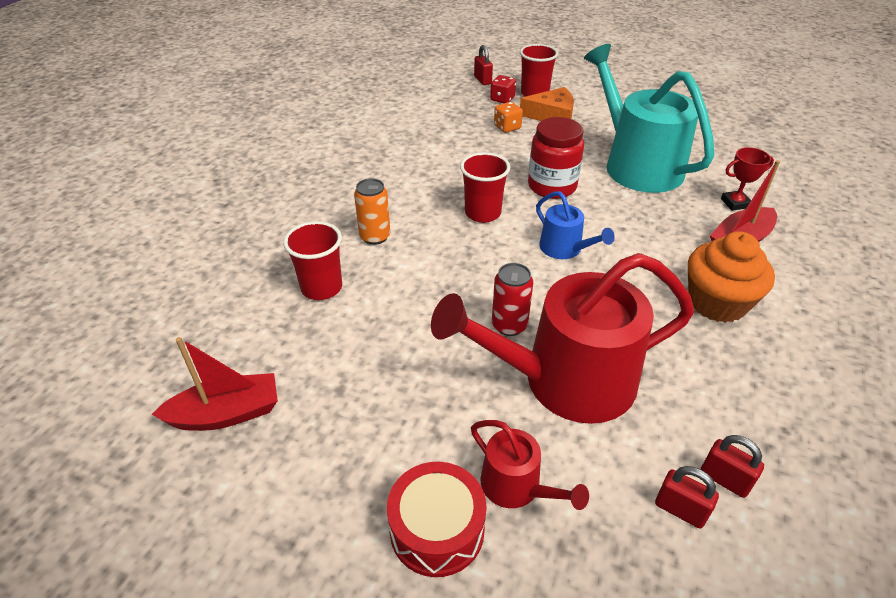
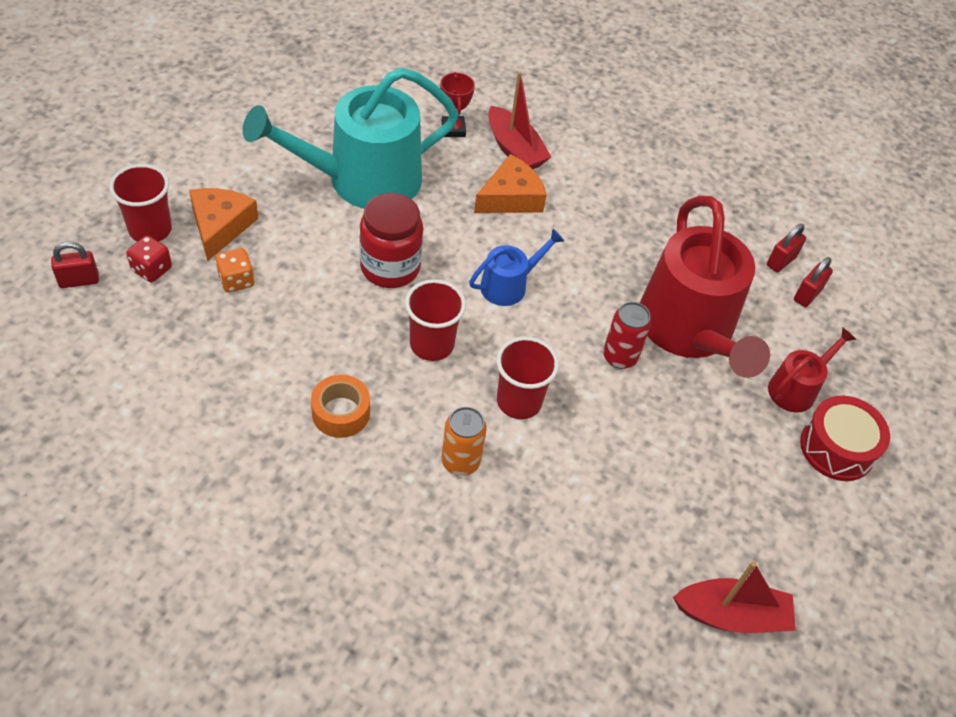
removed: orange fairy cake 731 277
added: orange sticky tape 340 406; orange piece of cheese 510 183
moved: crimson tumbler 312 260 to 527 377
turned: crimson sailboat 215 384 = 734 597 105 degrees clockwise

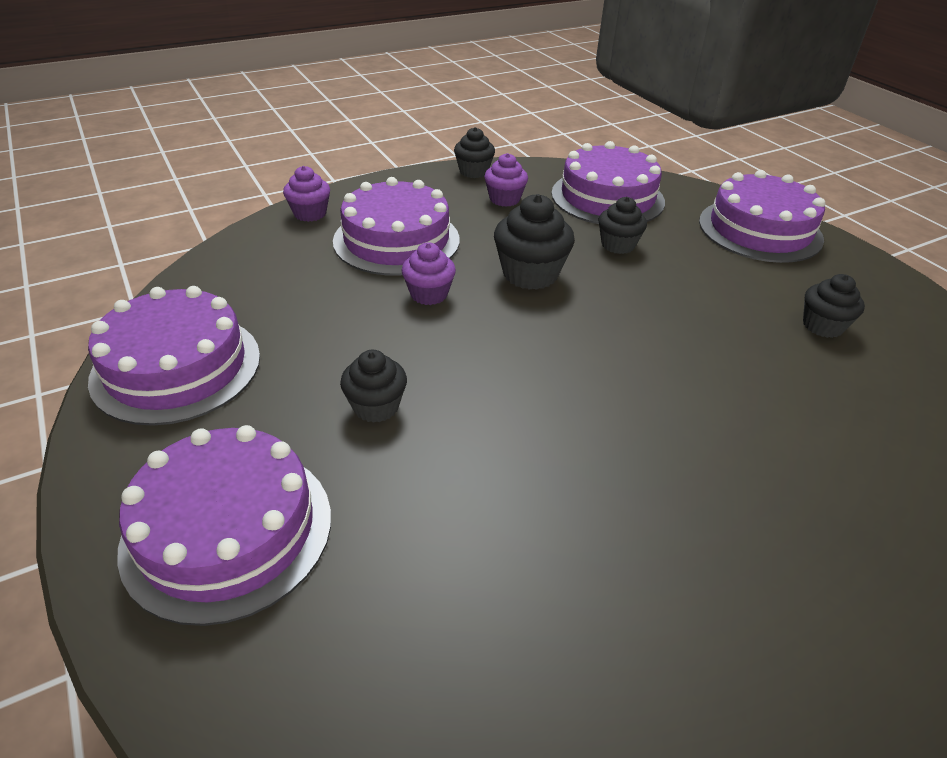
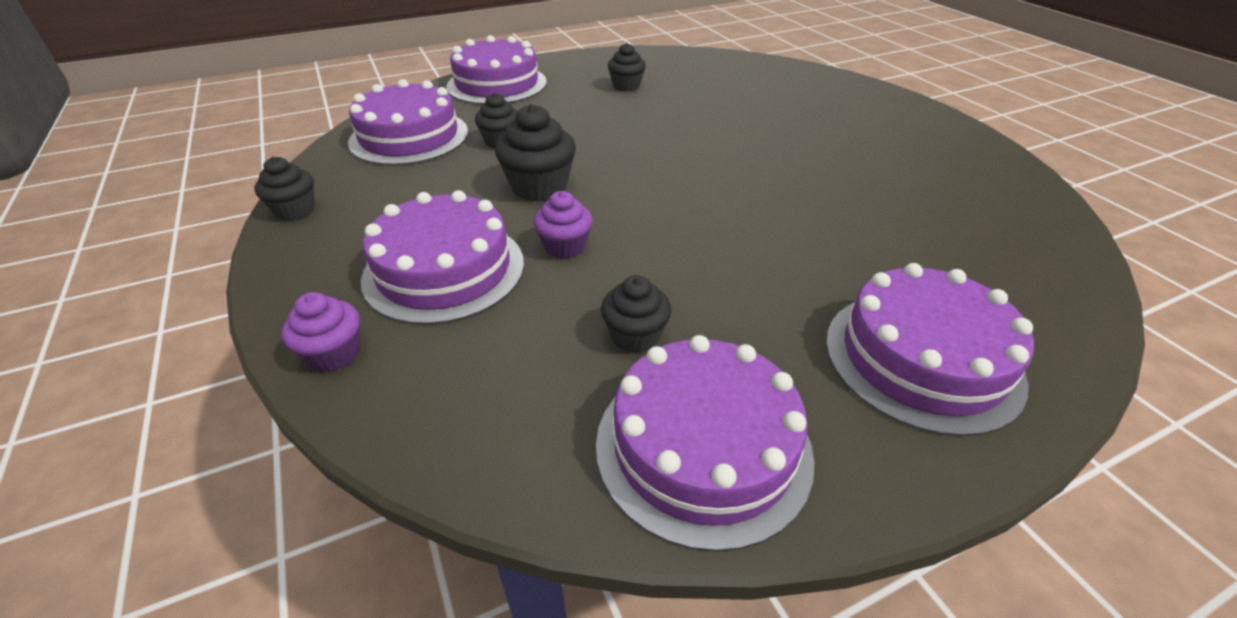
removed: royal purple fairy cake 506 180
moved: ebony fairy cake 373 386 to 636 314

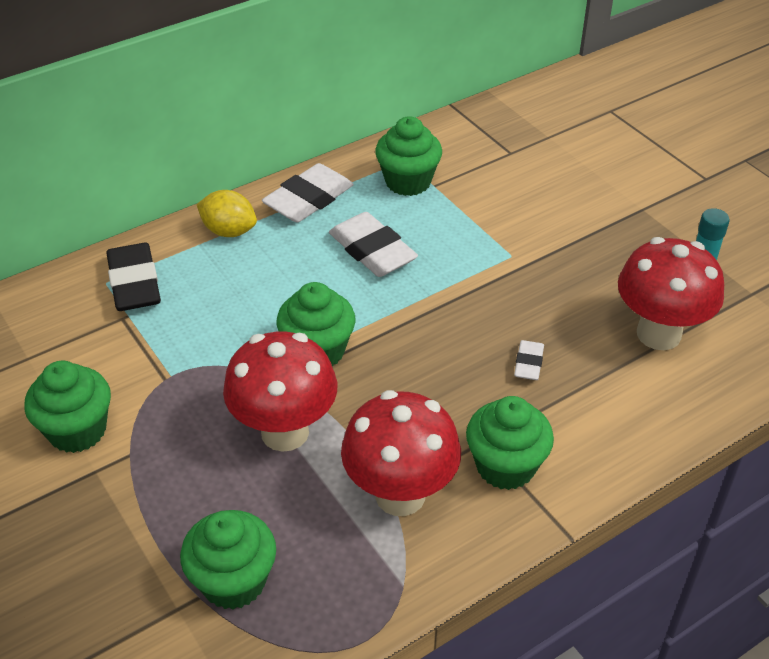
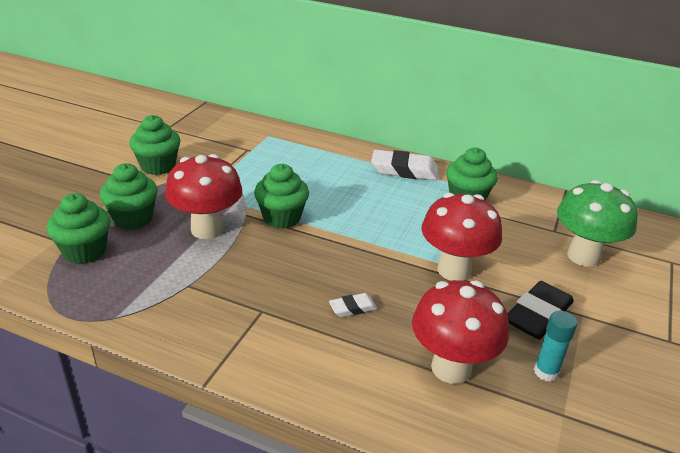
removed: golden lemon 227 213; pure white pencil eraser 373 244
added: green toadstool 597 223
moved: ebony pencil eraser 133 277 to 540 310; crimson toadstool 401 453 to 461 237; green fairy cake 510 443 to 129 196

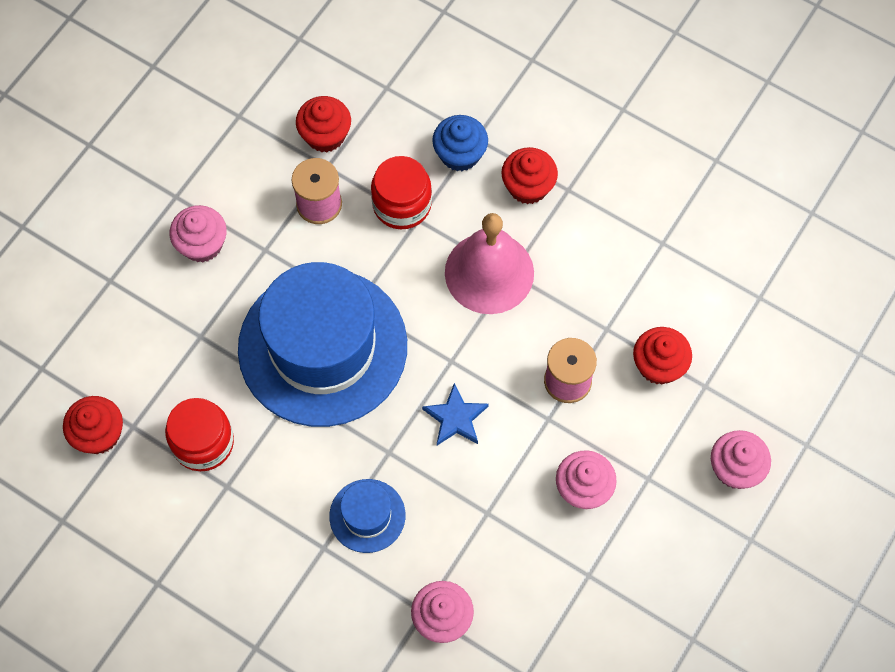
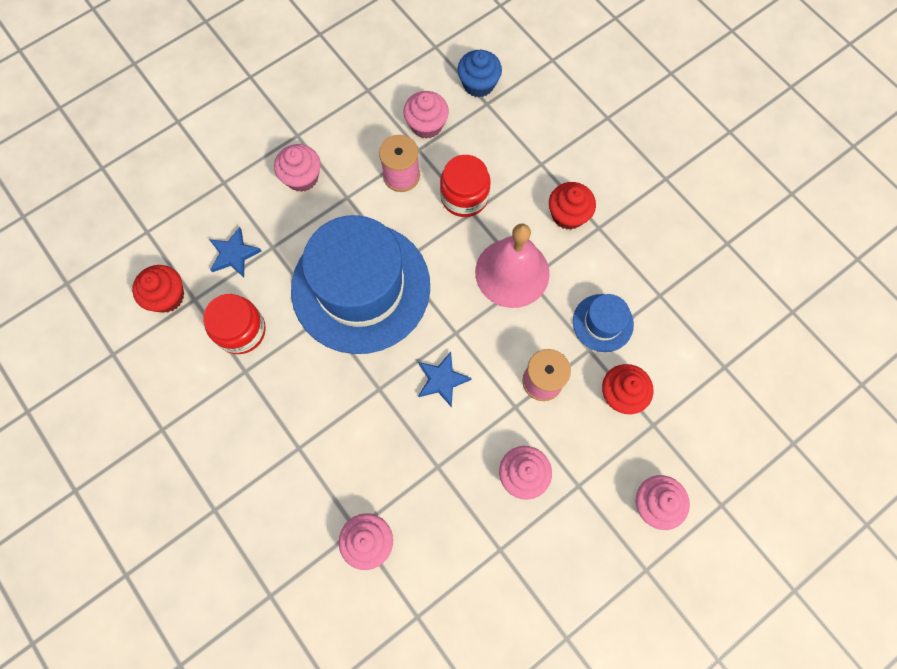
added: cobalt star shape 236 252
moved: cobalt tall hat 367 516 to 603 323; cobalt fairy cake 460 143 to 480 73
recoloured: crimson fairy cake 323 124 to pink fairy cake 426 115

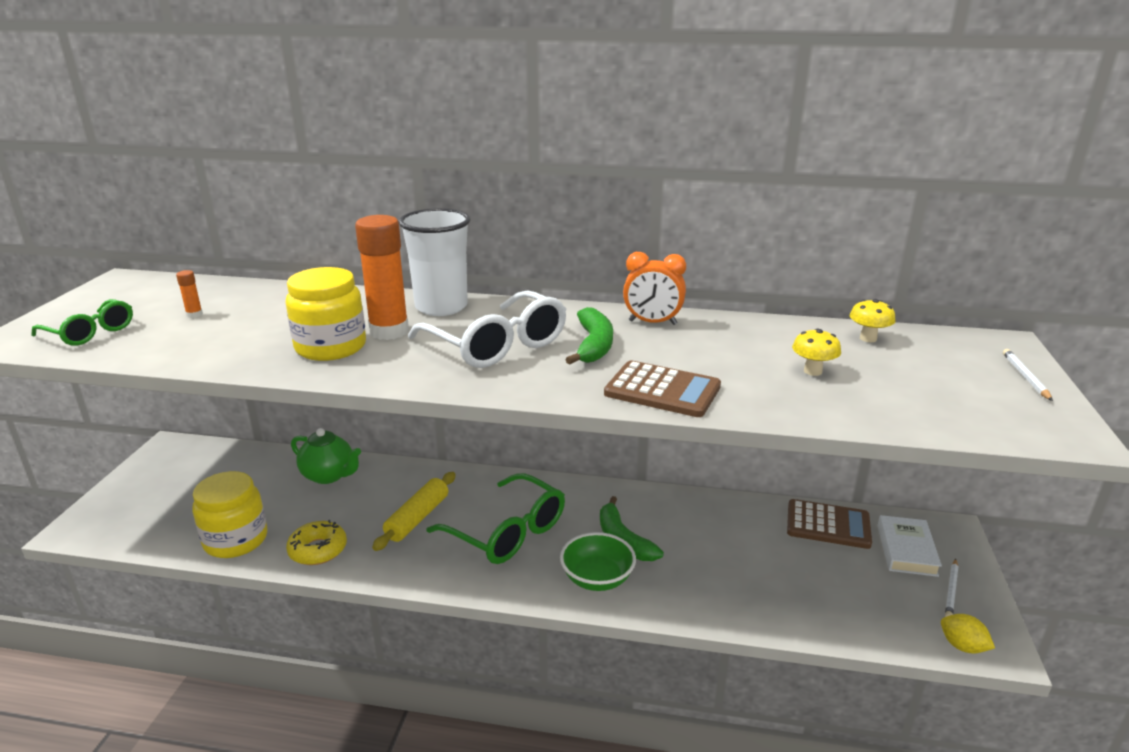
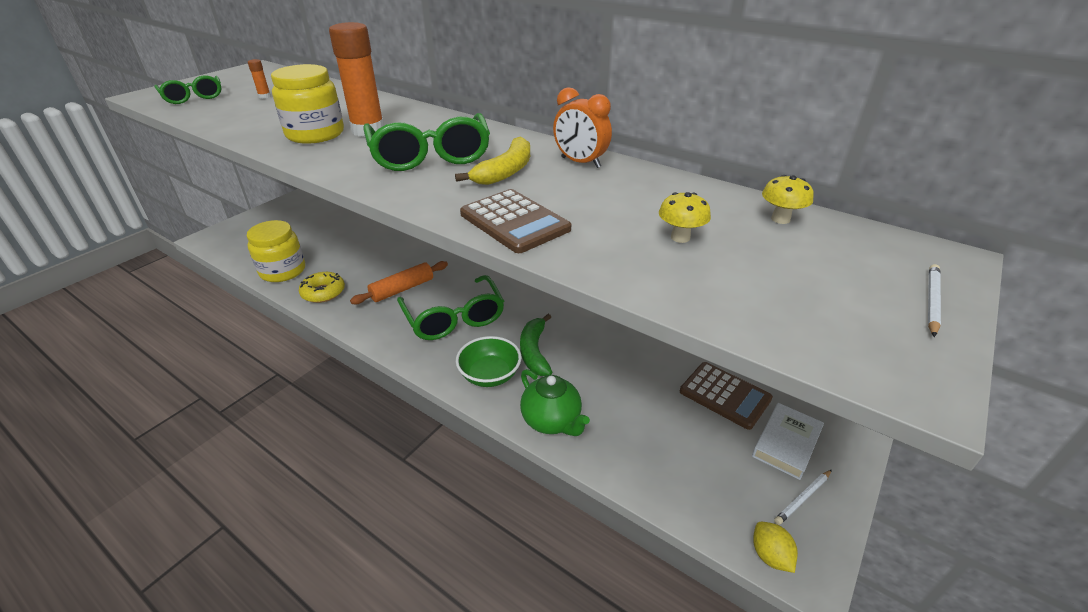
removed: pure white tumbler 434 262
moved: green tea pot 326 456 to 555 402
recoloured: golden pastry roller 414 511 to orange pastry roller 399 282; pure white spectacles 487 329 to green spectacles 426 142; green toy banana 589 336 to golden toy banana 492 160

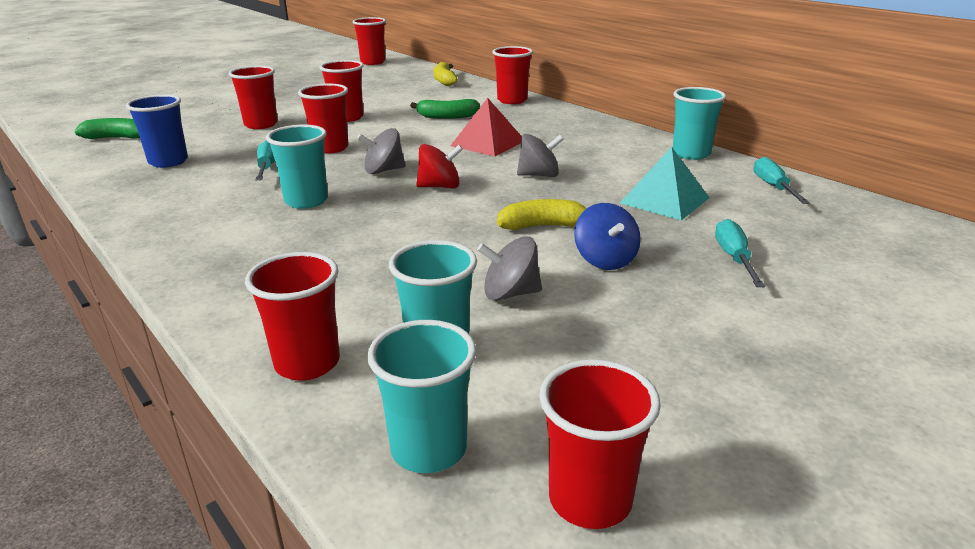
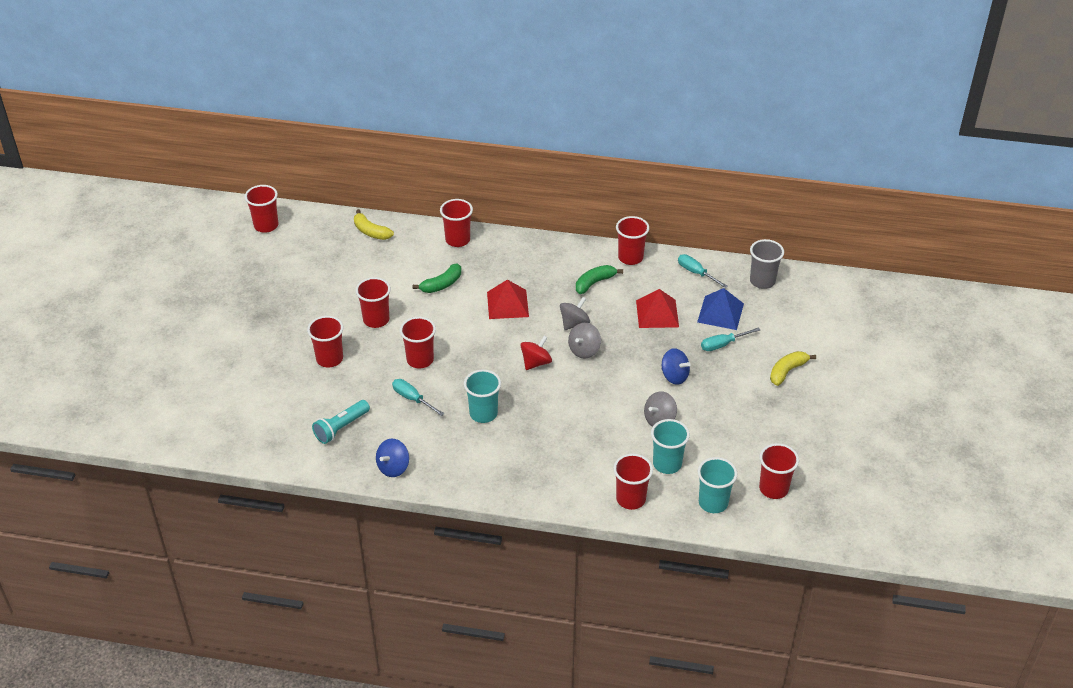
added: cobalt spinning top 392 458; cobalt pyramid shape 720 309; ash-grey tumbler 767 264
moved: green toy banana 107 128 to 599 279; ash-grey spinning top 381 151 to 584 340; golden toy banana 542 214 to 793 368
replaced: cobalt tumbler 157 131 to aqua pocket torch 341 422
recoloured: aqua pyramid shape 665 183 to crimson pyramid shape 657 308; aqua tumbler 699 123 to crimson tumbler 632 240
turned: aqua flat screwdriver 740 253 = 730 339 75 degrees counterclockwise

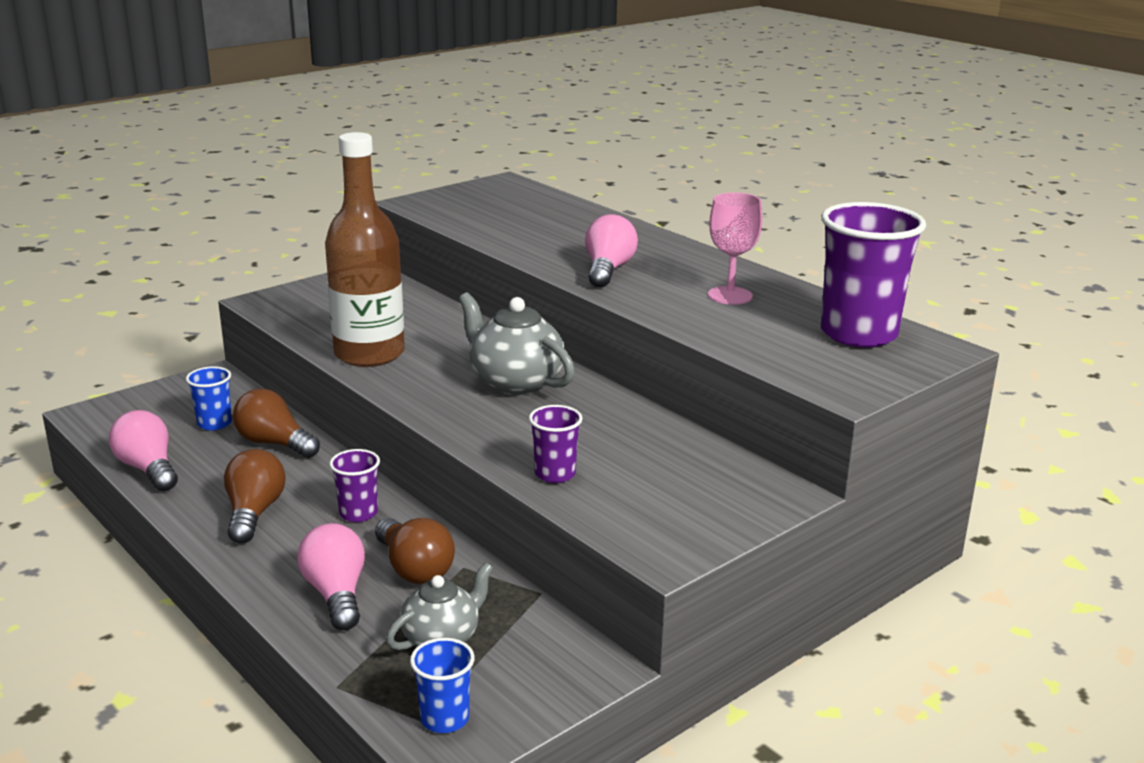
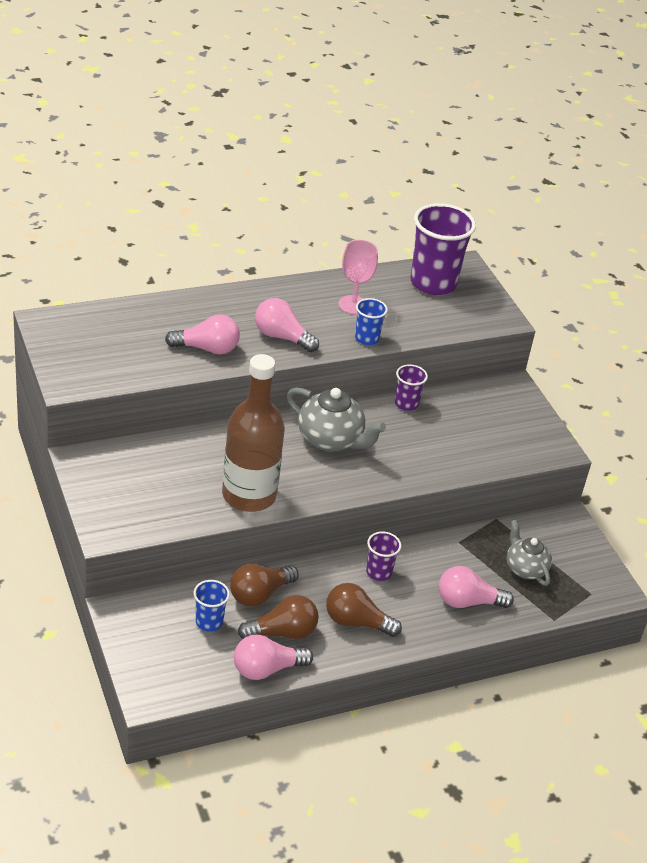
added: pink lightbulb 202 334
moved: brown lightbulb 415 551 to 278 617; cobalt tumbler 442 685 to 371 321; royal purple tumbler 555 444 to 411 387
turned: ash-grey tea pot 517 343 = 336 419 120 degrees counterclockwise

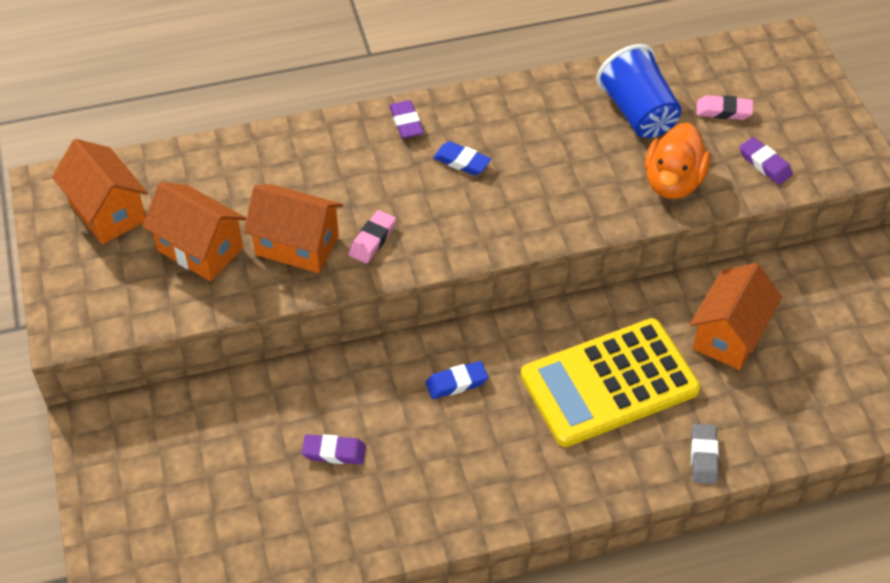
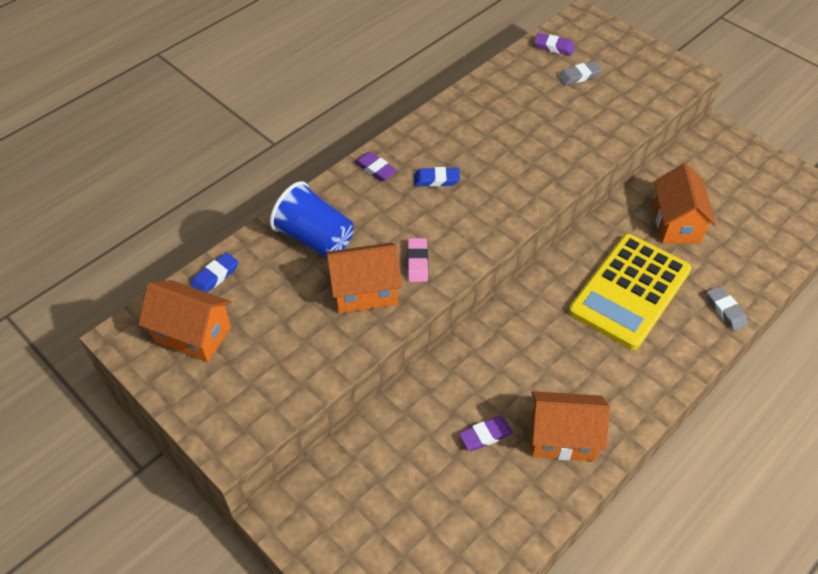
removed: orange toy duck 677 161
moved: orange toy house 194 231 to 570 426; cobalt pencil eraser 457 380 to 214 272; cobalt tumbler 638 91 to 312 220; royal purple pencil eraser 766 161 to 554 44
recoloured: pink pencil eraser 724 107 to ash-grey pencil eraser 580 73

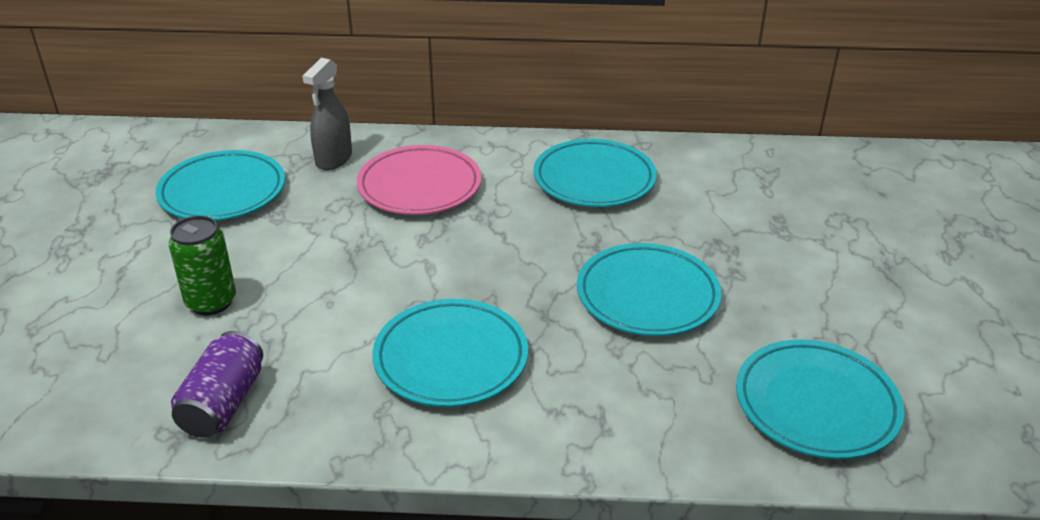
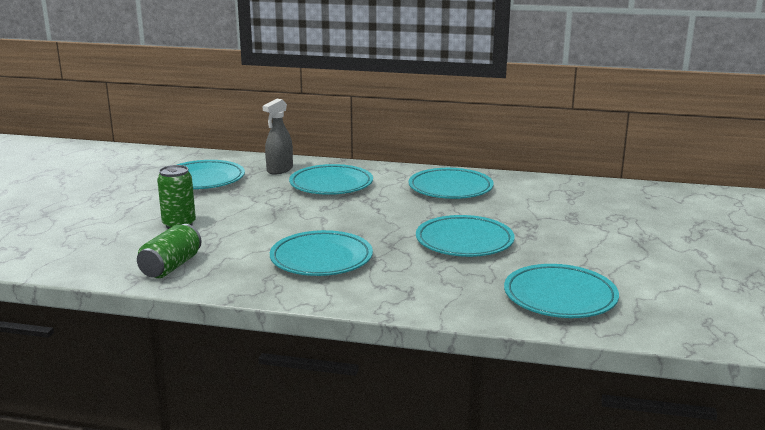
recoloured: royal purple soda can 217 384 to green soda can 169 251; pink dinner plate 419 180 to aqua dinner plate 331 179

